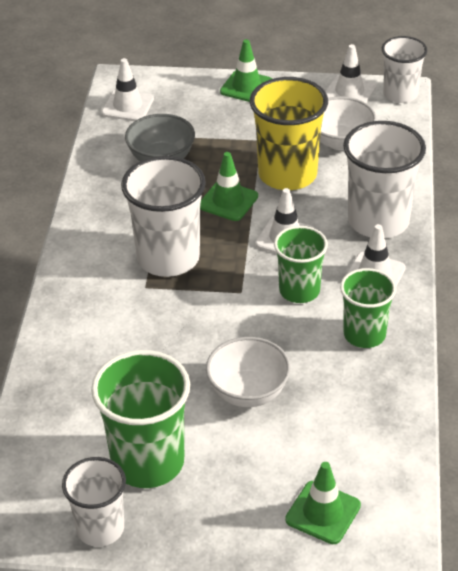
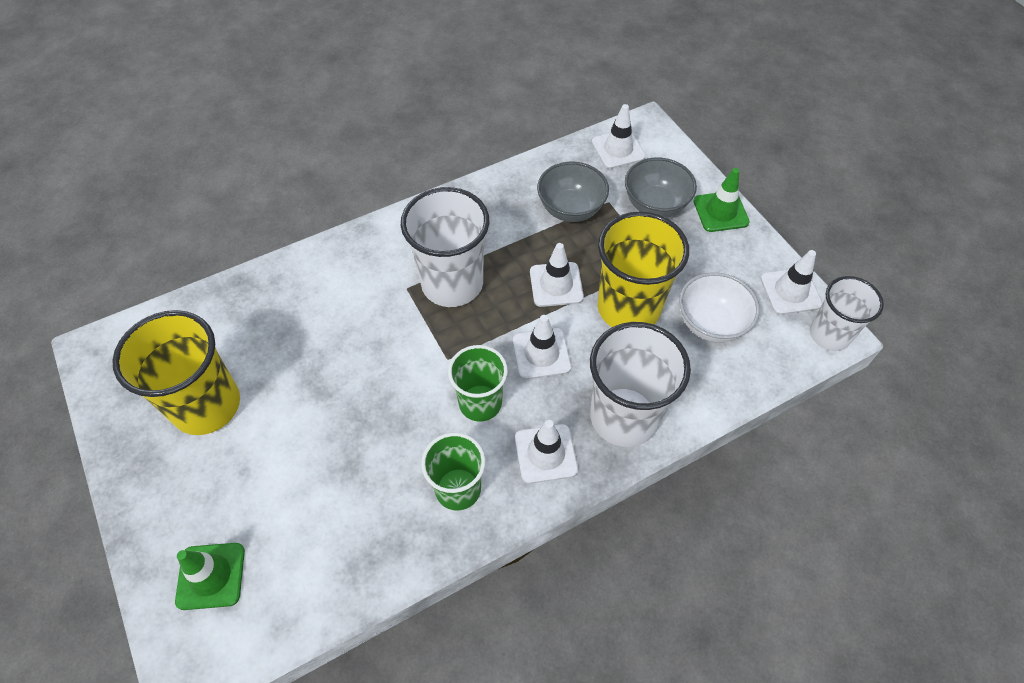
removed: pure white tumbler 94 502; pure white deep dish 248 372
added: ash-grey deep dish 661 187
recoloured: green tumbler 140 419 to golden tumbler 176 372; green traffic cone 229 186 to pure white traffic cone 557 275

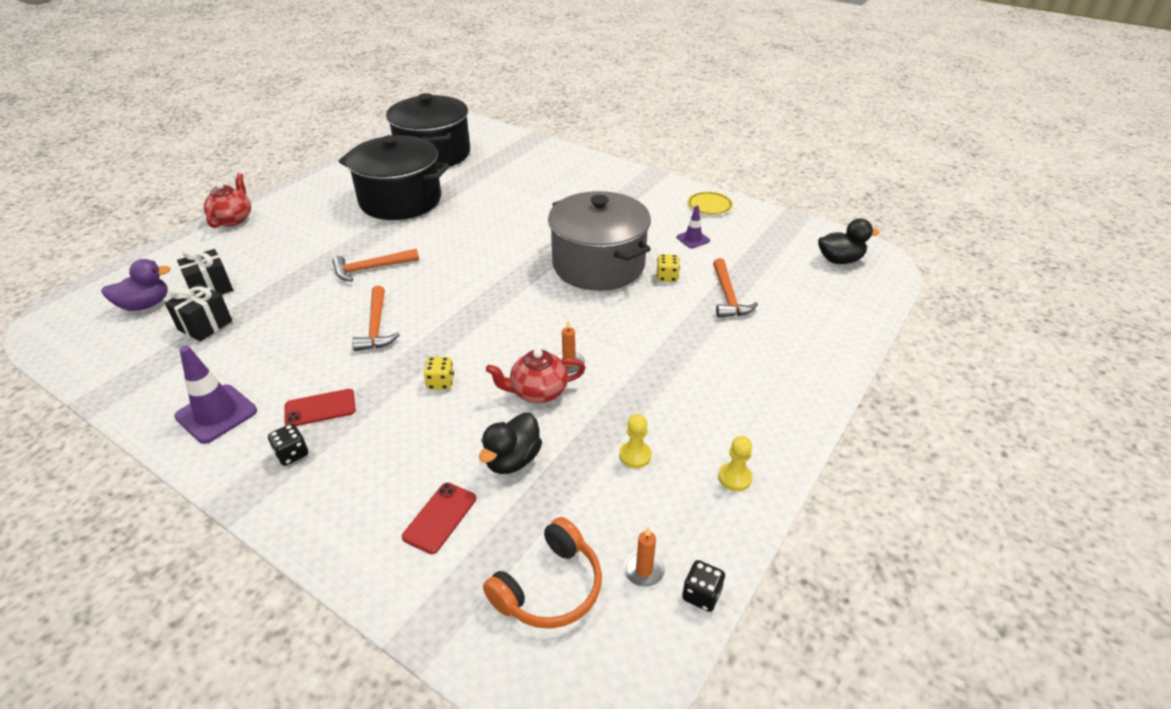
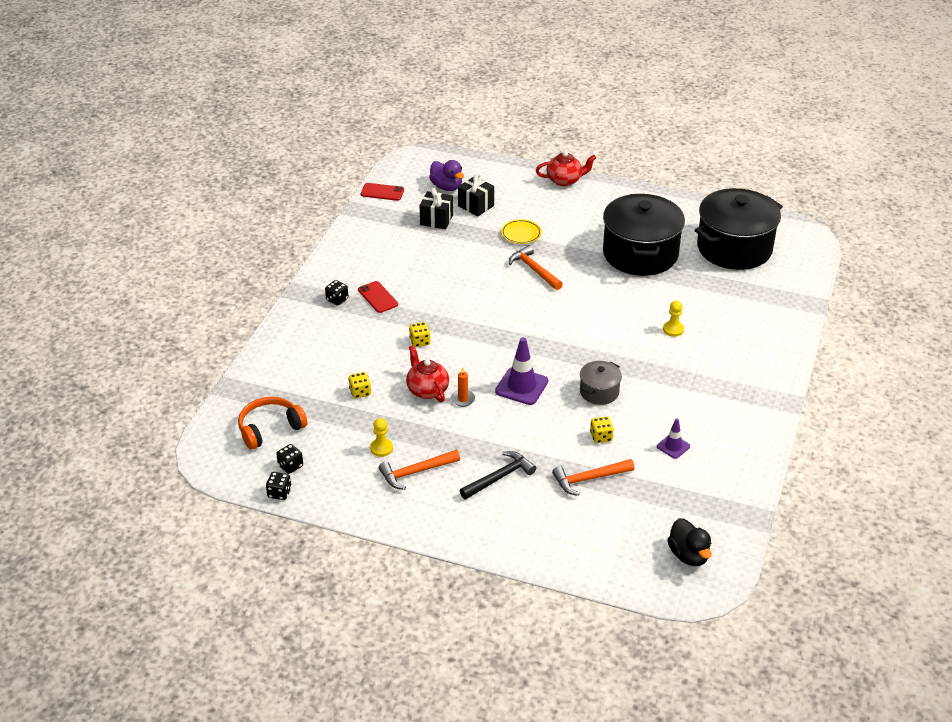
added: ebony claw hammer 498 475
moved: royal purple traffic cone 215 395 to 521 371; orange claw hammer 376 318 to 419 470; crimson mobile phone 439 518 to 382 192; golden dinner plate 710 203 to 521 231; golden game pawn 735 463 to 673 318
replaced: ebony toy duck 510 443 to golden die 359 385; orange pillar candle 644 556 to ebony die 289 459
turned: orange headphones 542 573 = 272 423 120 degrees clockwise
resized: ash-grey stockpot 599 241 = 601 383 x0.47

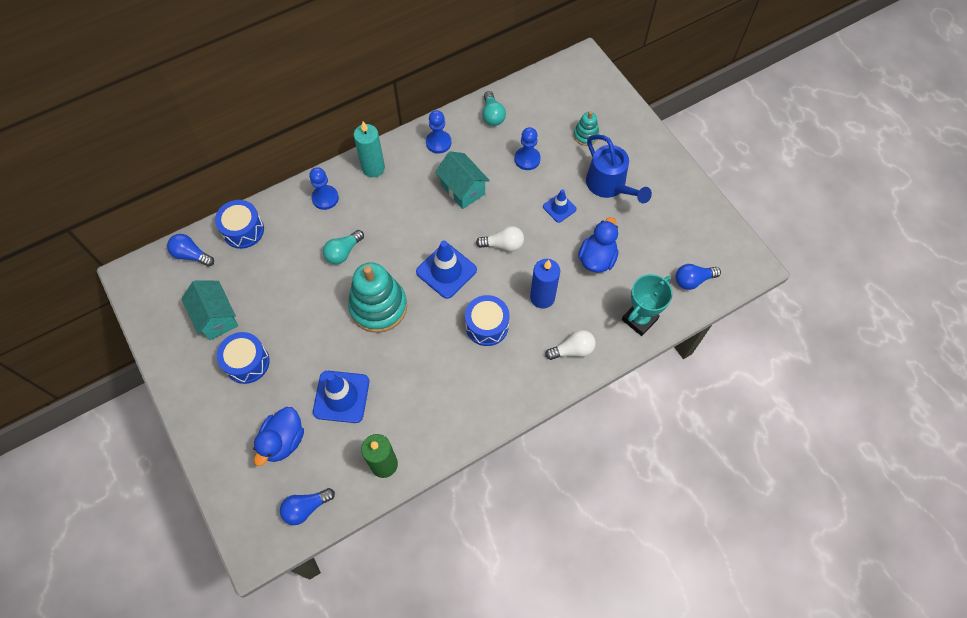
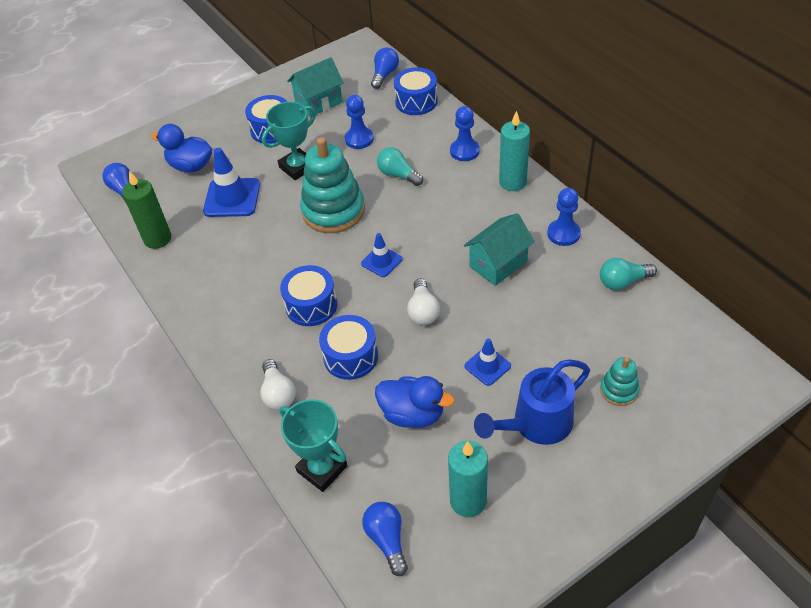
added: aqua prize cup 289 141; aqua pillar candle 468 479
moved: cobalt game pawn 528 148 to 359 122
replaced: cobalt pillar candle 545 284 to cobalt toy drum 348 347
resized: cobalt traffic cone 446 270 = 381 255 x0.57

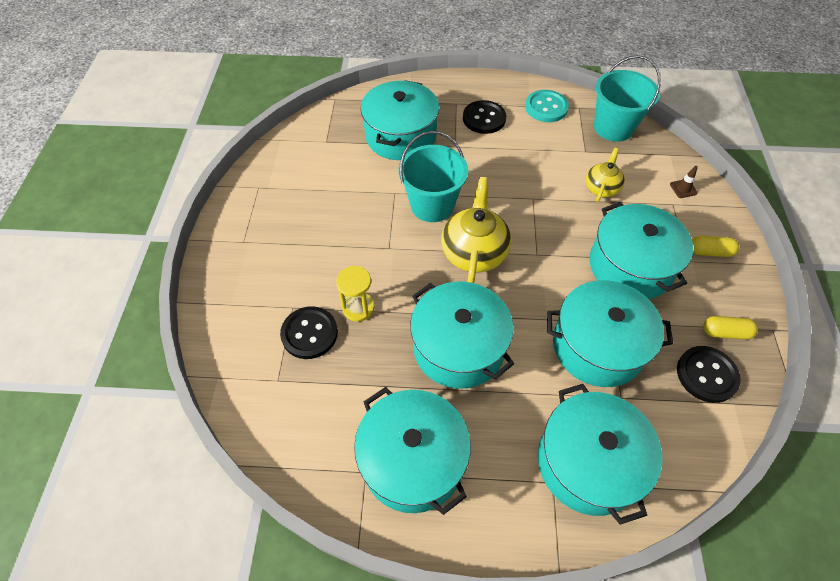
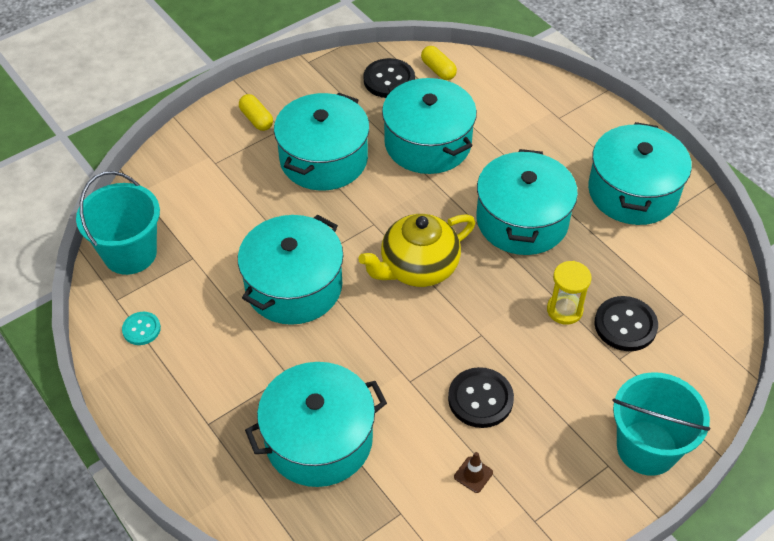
removed: golden tea pot 605 175
moved: aqua bucket 433 176 to 661 424; ebony shirt button 484 117 to 481 397; aqua stockpot 600 454 to 290 270; brown traffic cone 684 182 to 473 472; golden pill 730 327 to 439 63
resized: aqua shirt button 547 106 = 141 328 x0.61

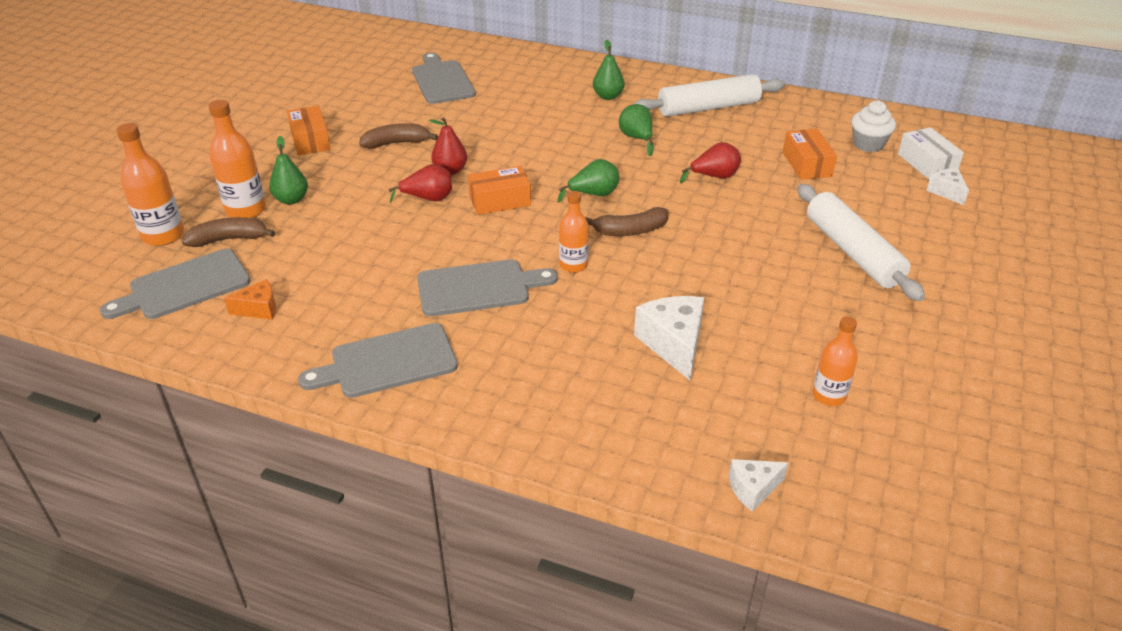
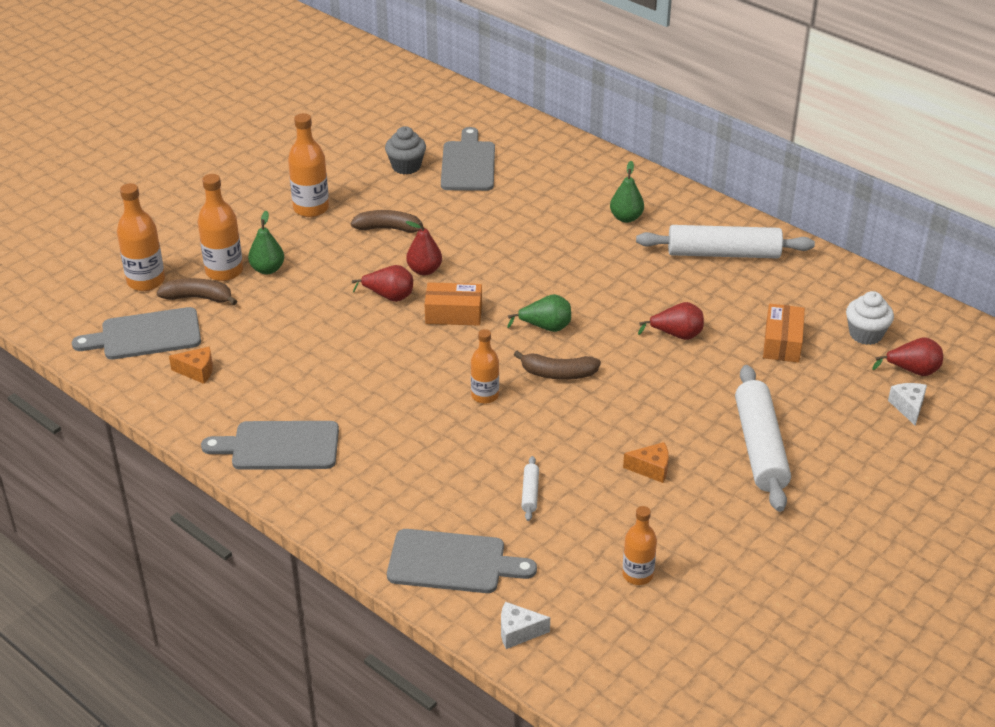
removed: green pear fruit 636 130
added: ash-grey fairy cake 405 150; orange piece of cheese 646 462
moved: ash-grey cutting board 487 287 to 462 561
replaced: orange parcel 308 131 to orange drink bottle 308 165; pure white piece of cheese 669 338 to pure white pastry roller 530 488; pure white parcel 931 153 to crimson pear fruit 907 356

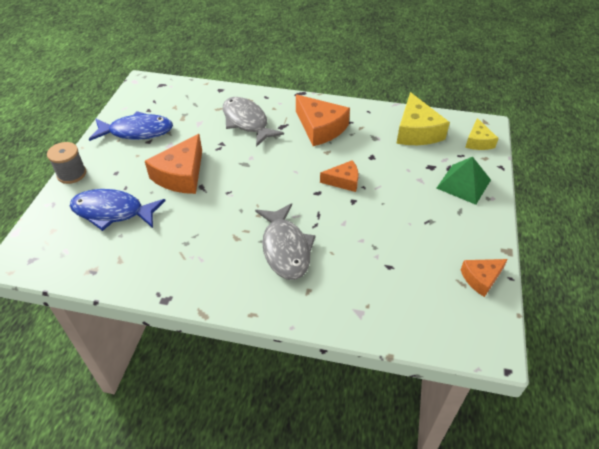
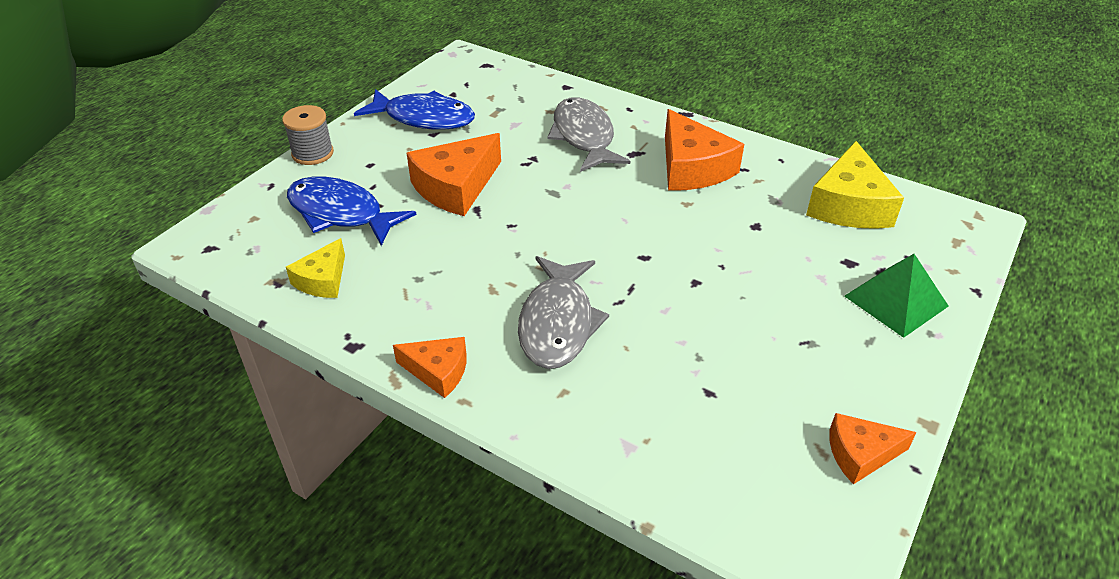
moved: orange piece of cheese 339 176 to 429 367; golden piece of cheese 482 134 to 315 268

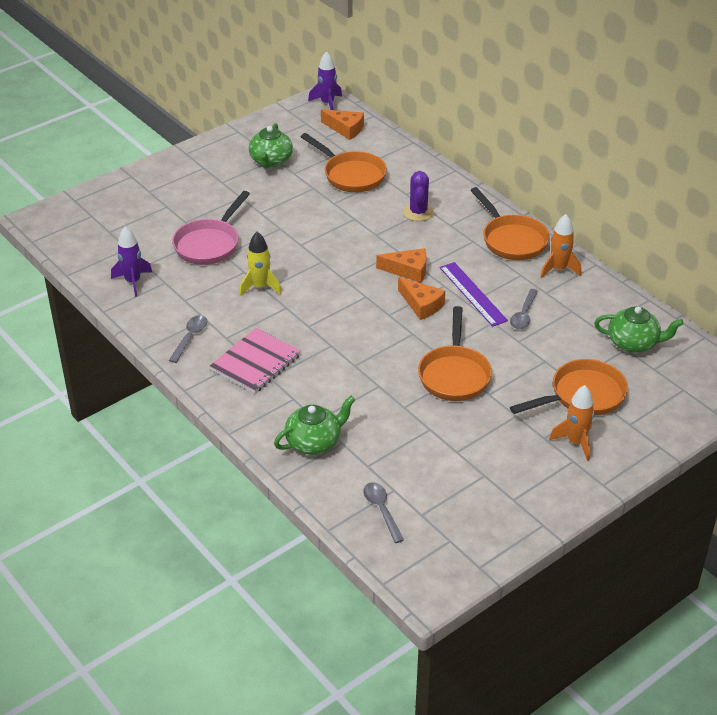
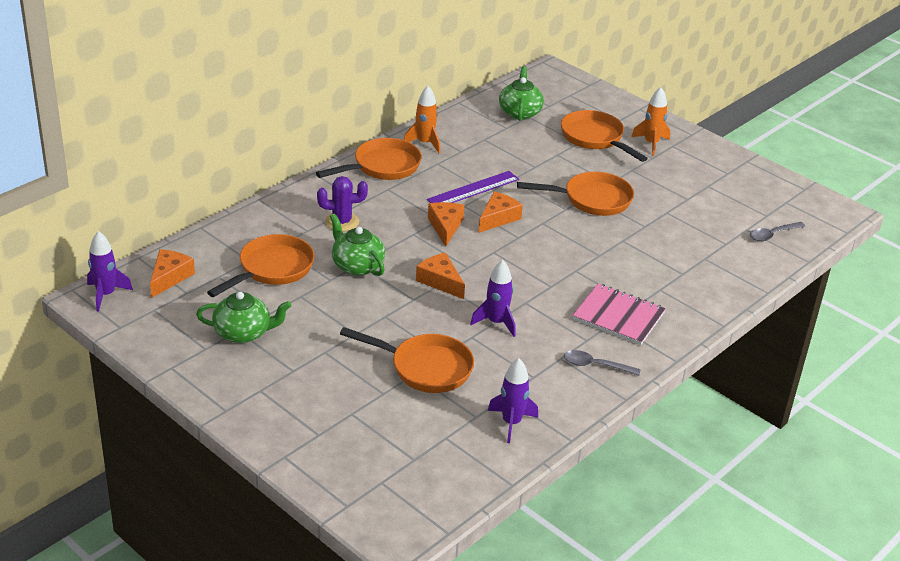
removed: ash-grey teaspoon 524 309
added: orange piece of cheese 440 276
moved: green tea pot 314 425 to 357 245
recoloured: pink skillet 211 228 to orange skillet 407 360; golden toy rocket 261 264 to royal purple toy rocket 492 298

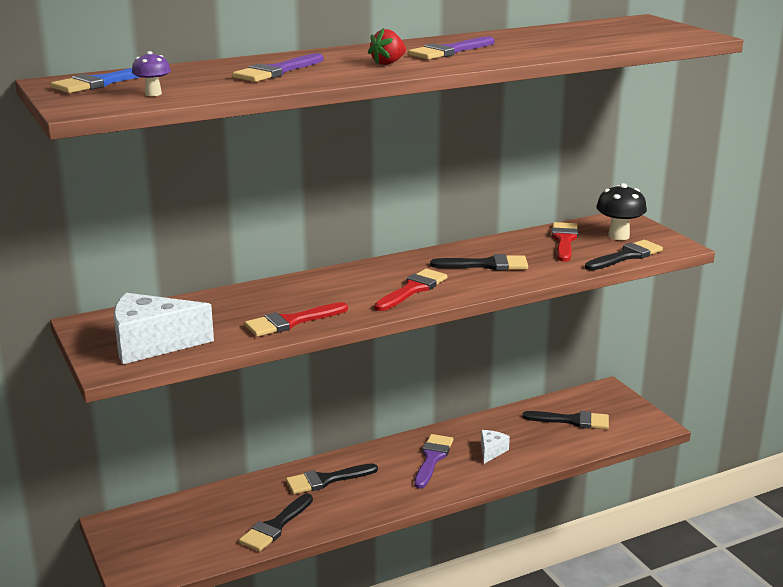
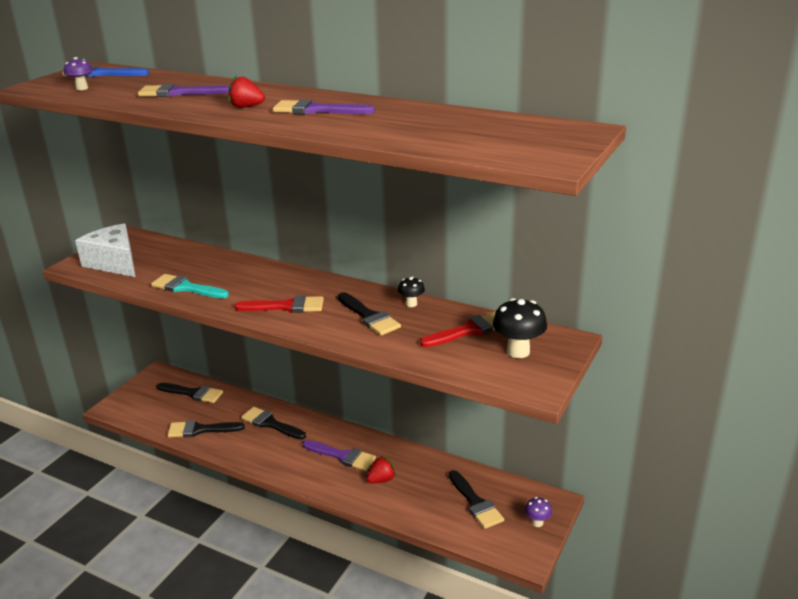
added: ebony toadstool 411 292; royal purple toadstool 538 512
moved: ebony paint brush 624 255 to 190 393
replaced: pure white piece of cheese 495 447 to crimson strawberry 381 470
recoloured: crimson paint brush 296 319 to aqua paint brush 190 286
turned: royal purple paint brush 433 461 = 339 455 45 degrees clockwise

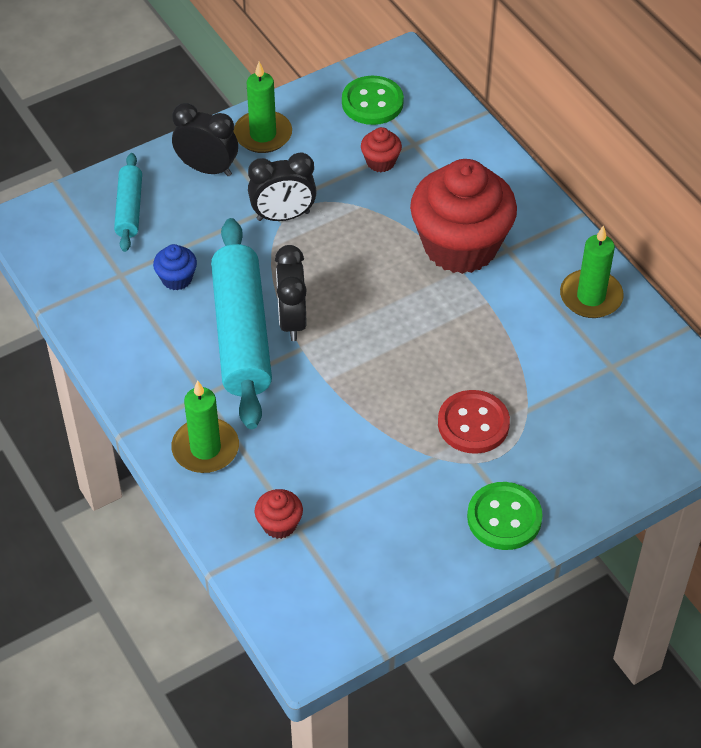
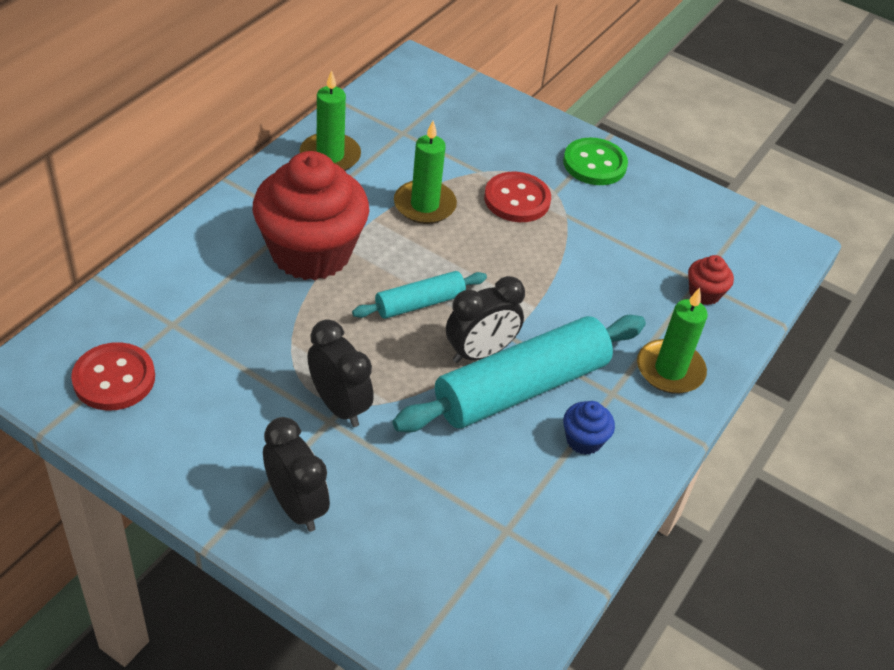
removed: crimson fairy cake 381 149
moved: aqua pastry roller 128 202 to 419 295; cobalt fairy cake 175 267 to 589 428; green pillar candle 263 107 to 425 172
recoloured: green shirt button 373 100 to crimson shirt button 113 376
turned: ebony alarm clock 205 139 = 296 474 150 degrees clockwise

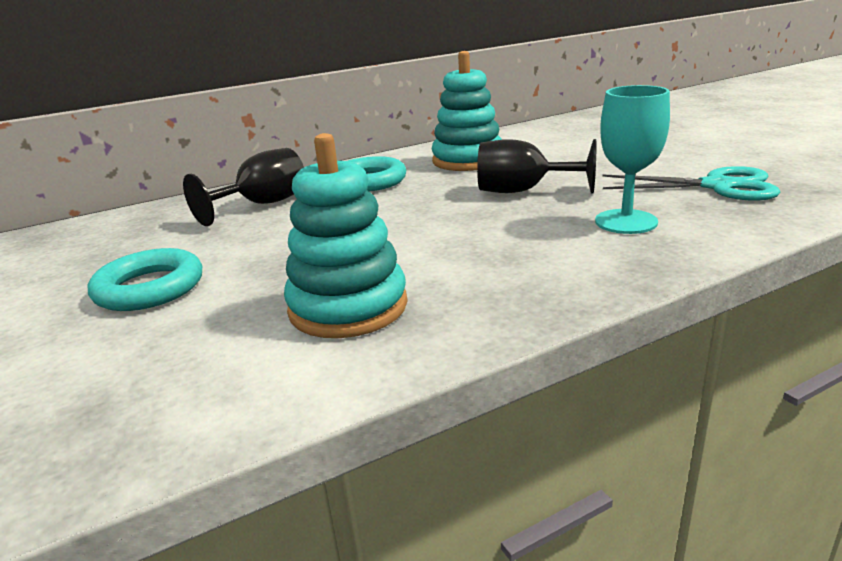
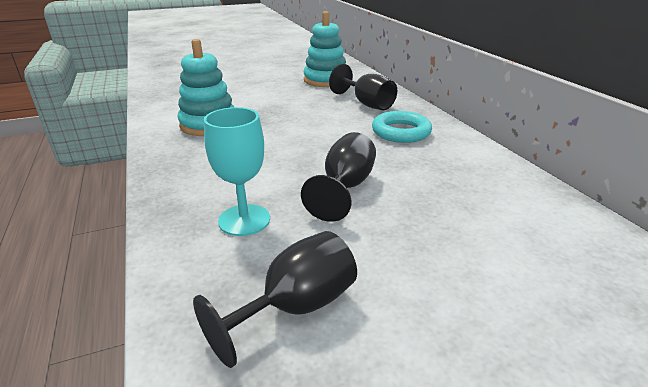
removed: aqua torus 145 279
moved: aqua ring stacker 467 111 to 325 49
replaced: aqua shears 691 183 to ebony wine glass 275 299

